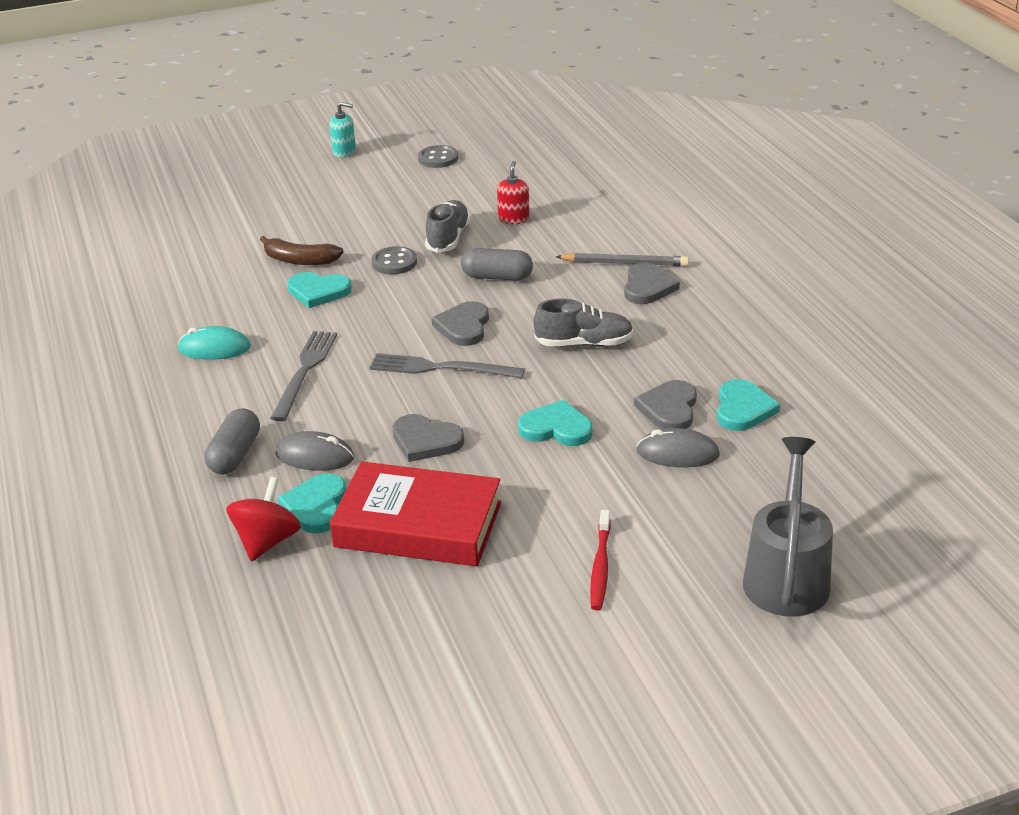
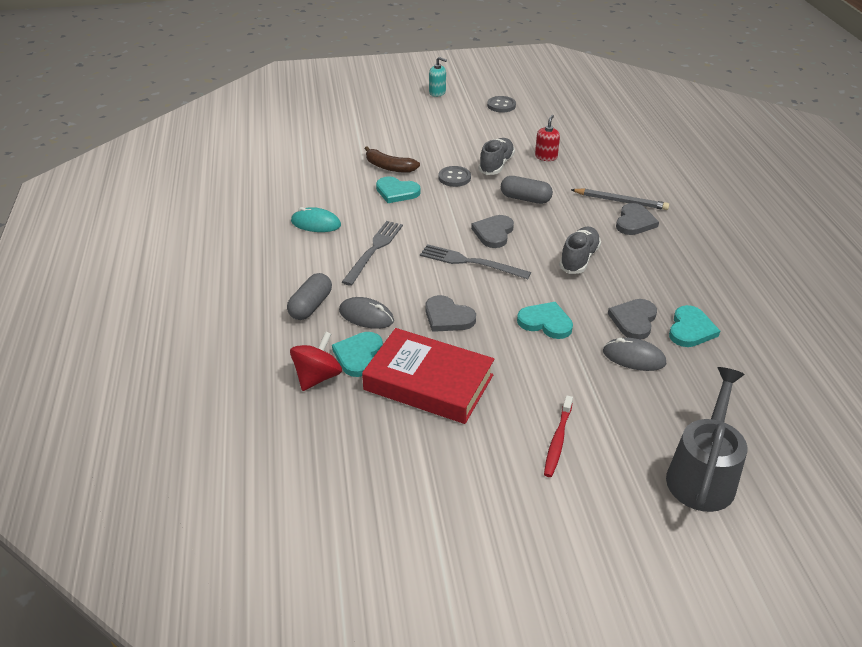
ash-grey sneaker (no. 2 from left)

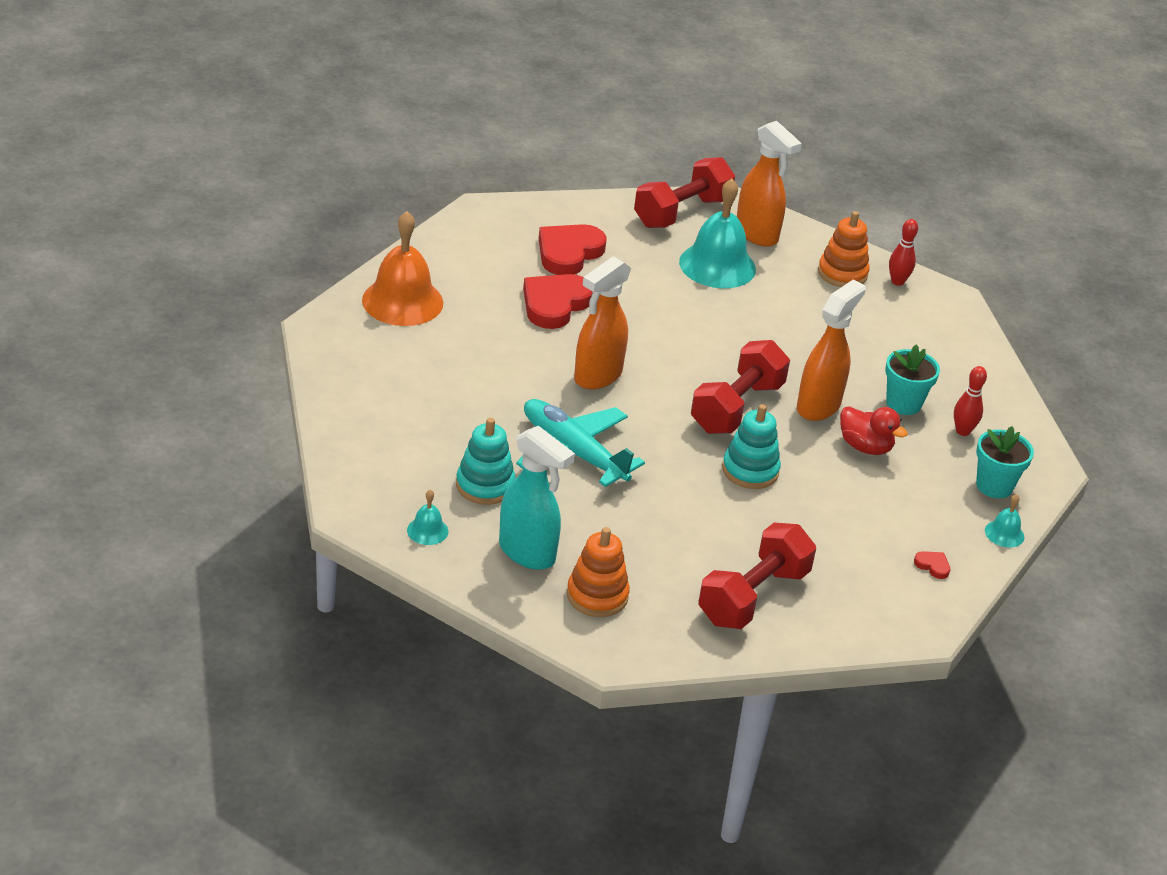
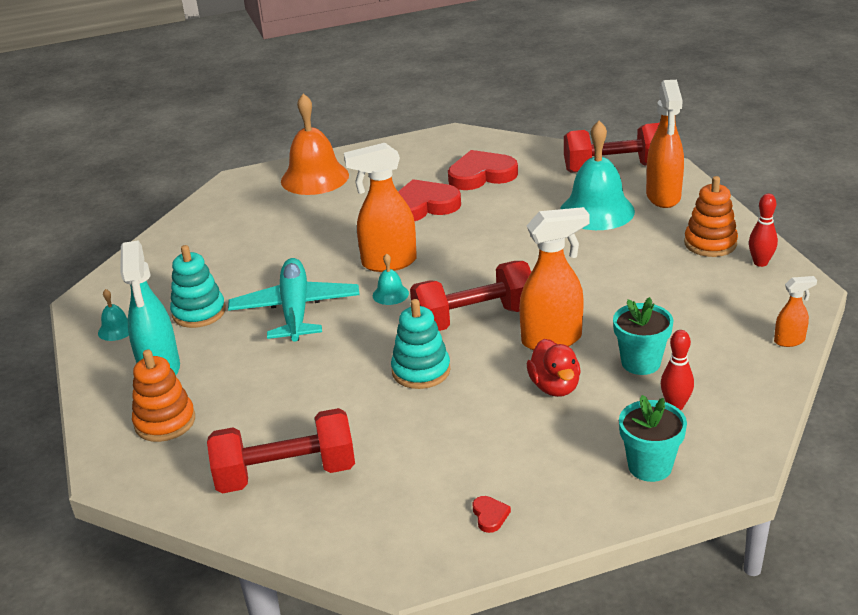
aqua bell (no. 2 from left)
bright orange spray bottle (no. 4 from left)

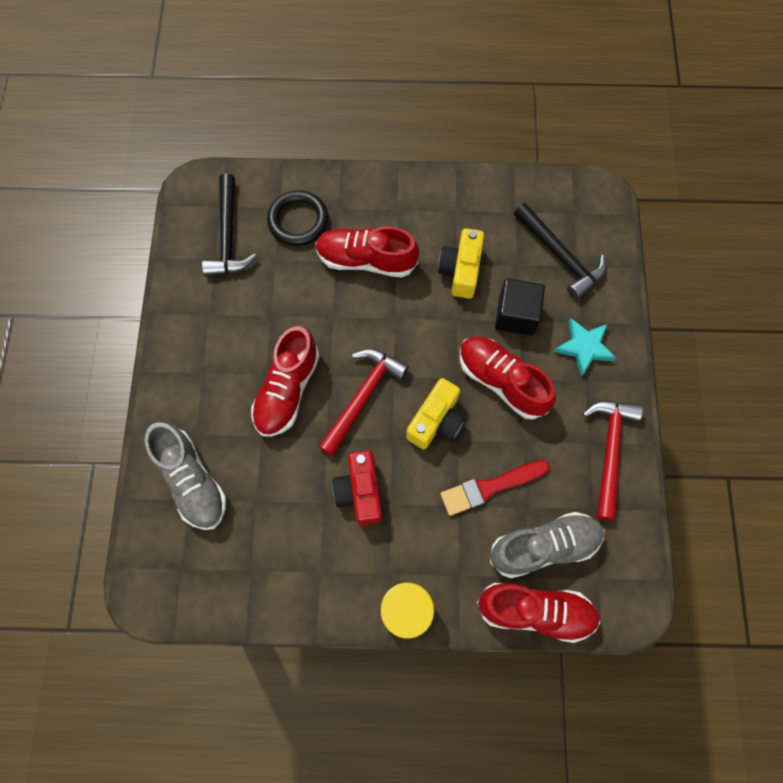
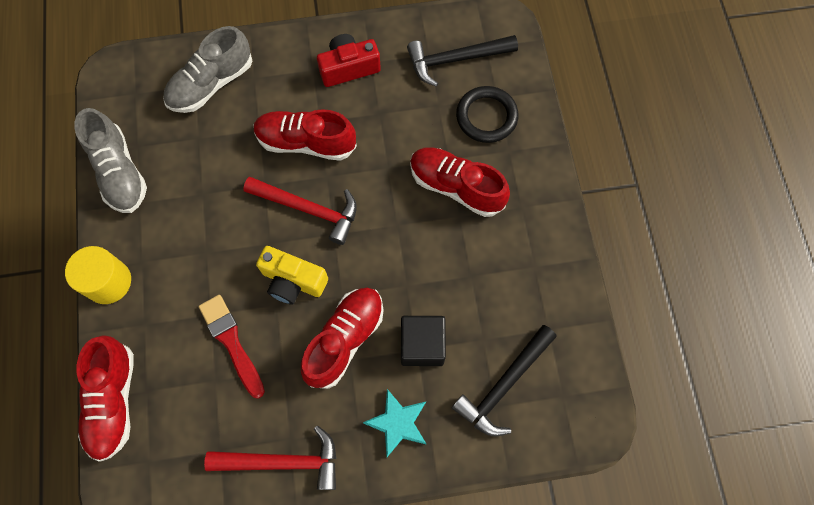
scarlet sneaker (no. 4 from left)
scarlet camera
golden camera (no. 2 from left in the first image)
ash-grey sneaker (no. 1 from left)

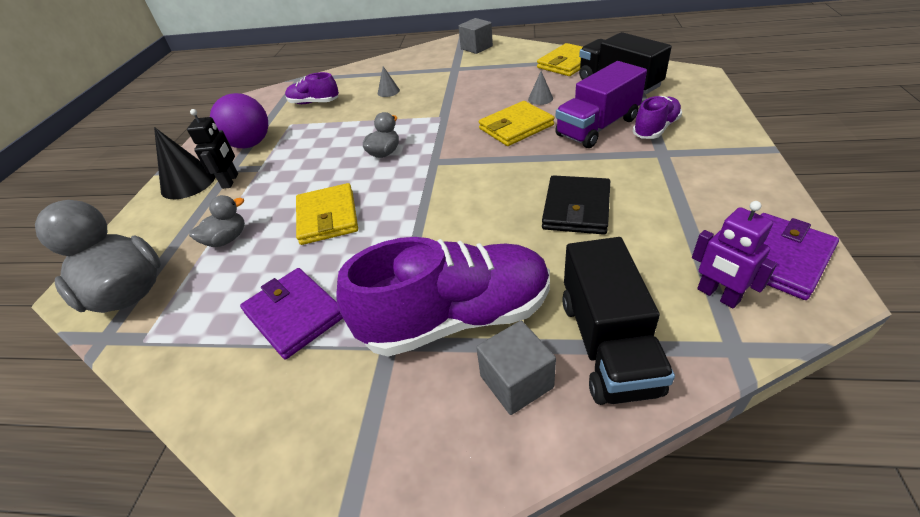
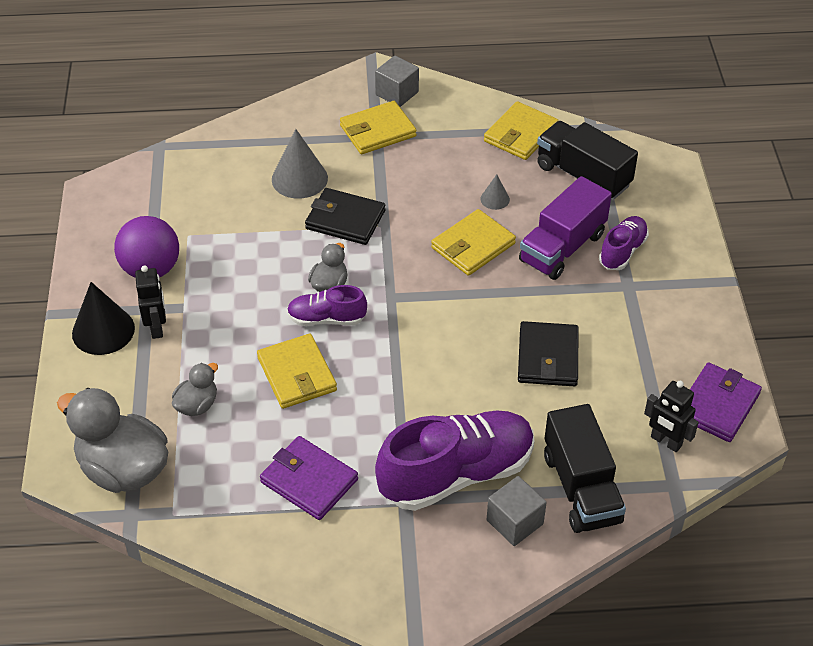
violet sneaker (no. 1 from left)
ash-grey cone (no. 1 from left)
black robot figure (no. 2 from left)
black card wallet (no. 1 from left)
golden card wallet (no. 2 from left)

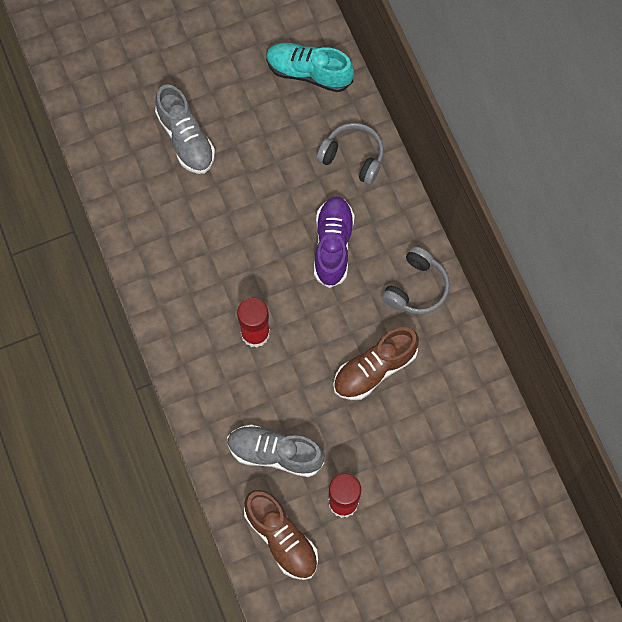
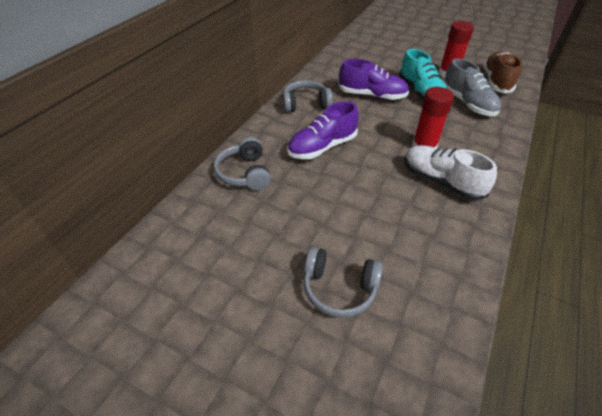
ash-grey headphones (no. 3 from left)
aqua sneaker
violet sneaker (no. 2 from left)
pure white sneaker

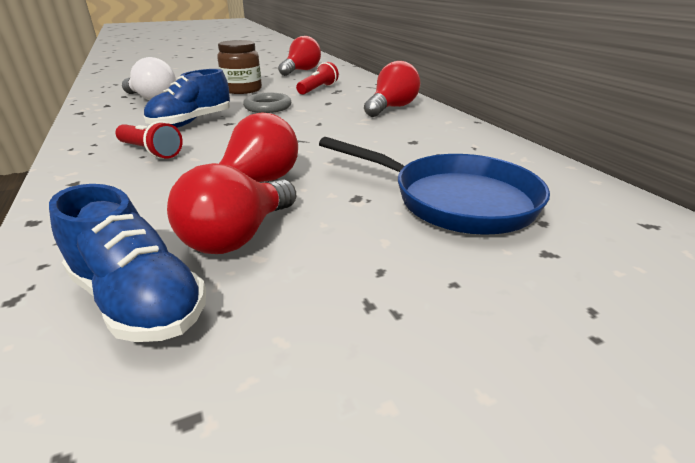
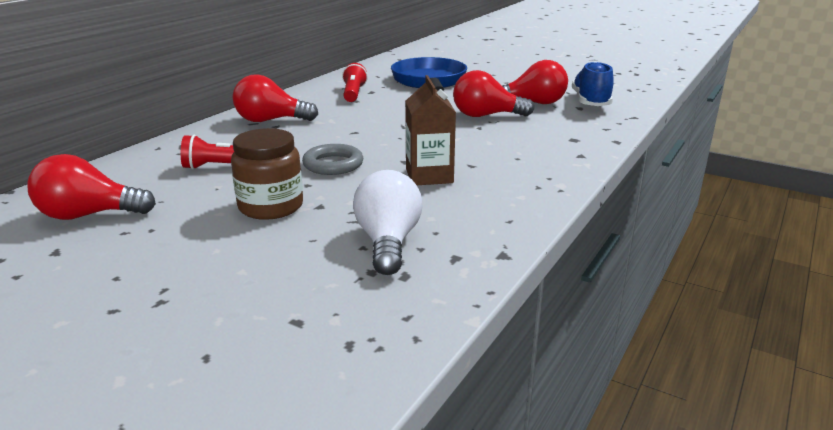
scarlet pocket torch (no. 2 from left)
dark brown milk carton

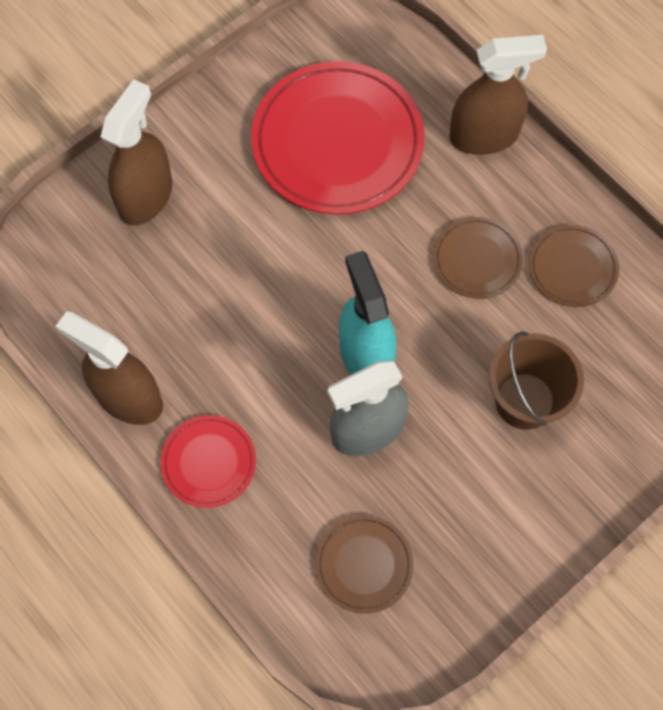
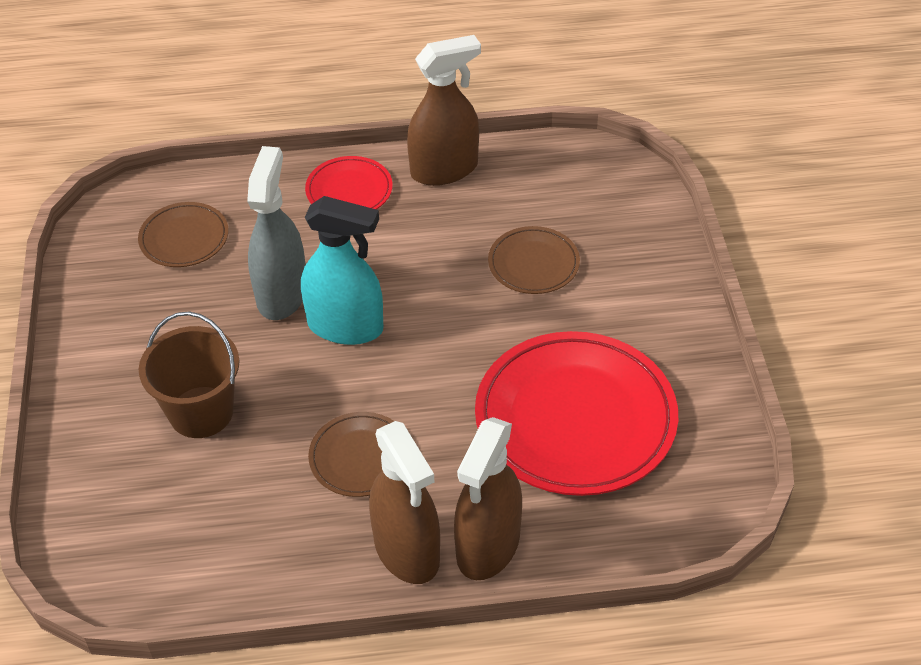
dark brown spray bottle (no. 1 from left)
dark brown plate (no. 3 from left)

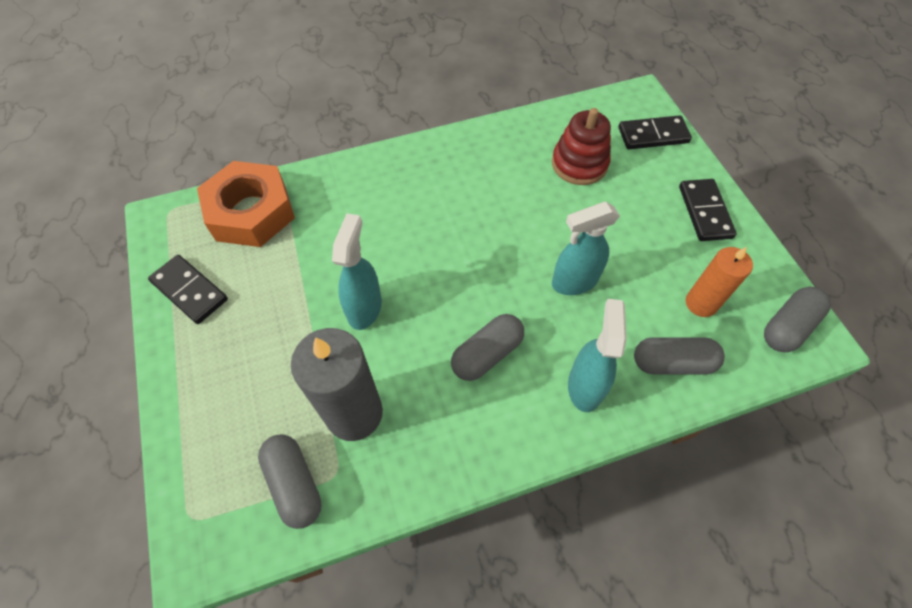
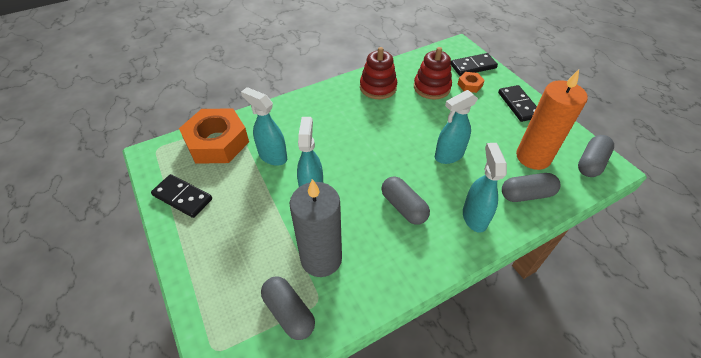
ash-grey pill (no. 2 from left)
bright orange wax candle
aqua spray bottle (no. 1 from left)
scarlet stacking rings (no. 1 from left)
bright orange nut (no. 2 from left)

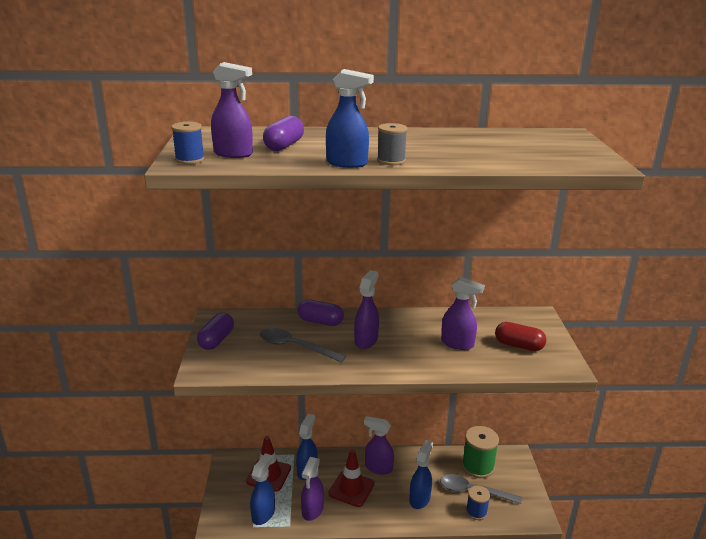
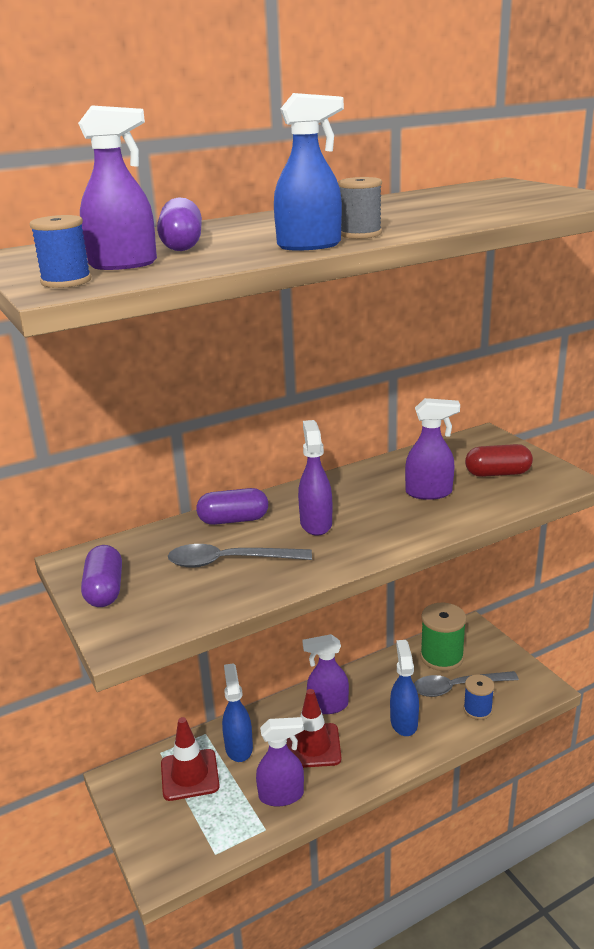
blue spray bottle (no. 1 from left in the first image)
violet spray bottle (no. 2 from left)

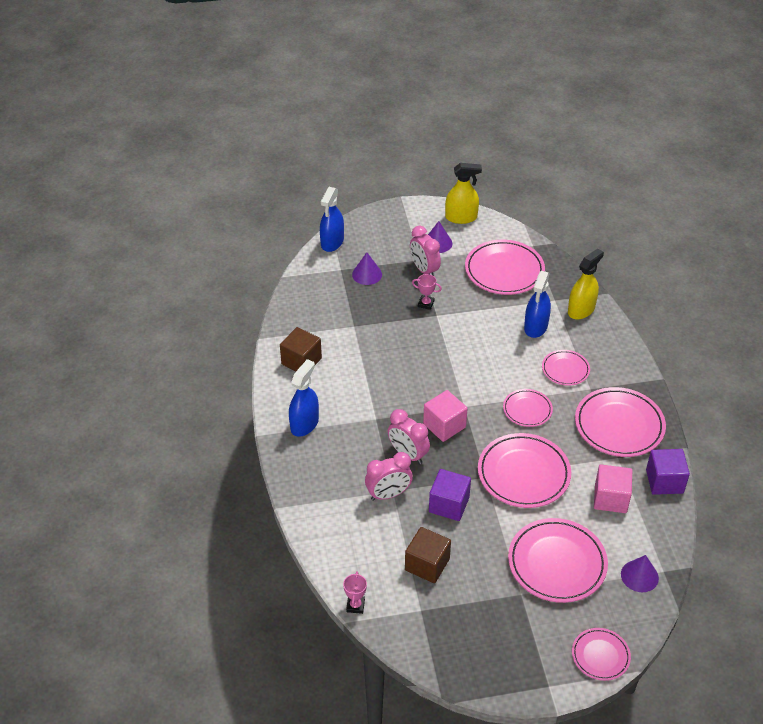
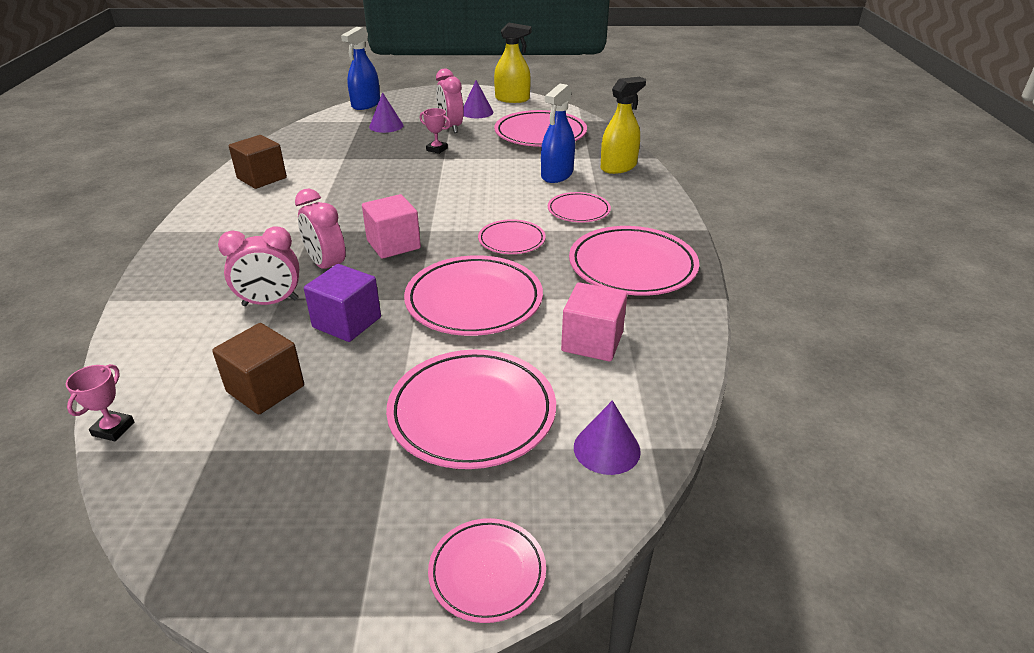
blue spray bottle (no. 1 from left in the first image)
violet solid cube (no. 2 from left in the first image)

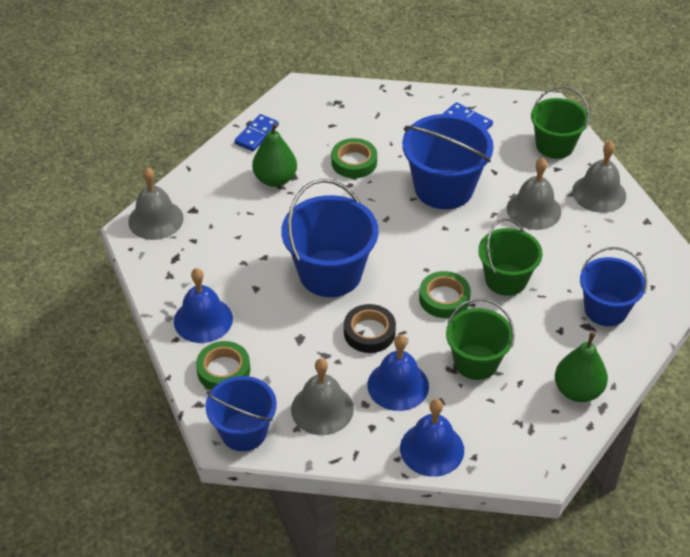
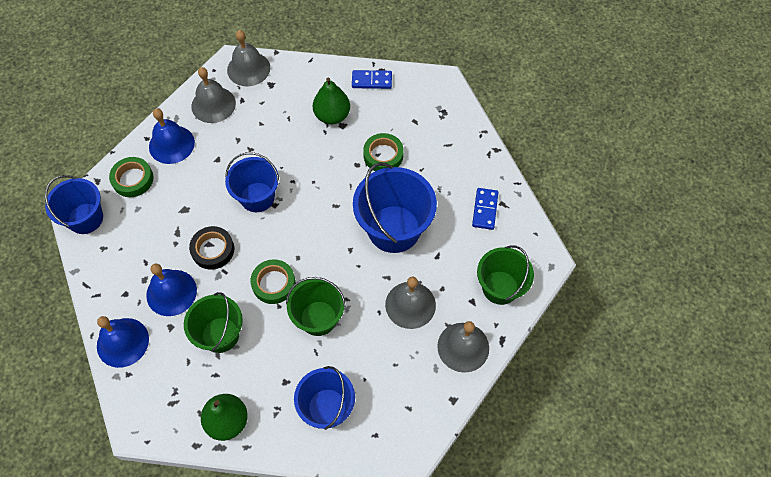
blue sand bucket (no. 2 from left)
ash-grey bell (no. 1 from left)

